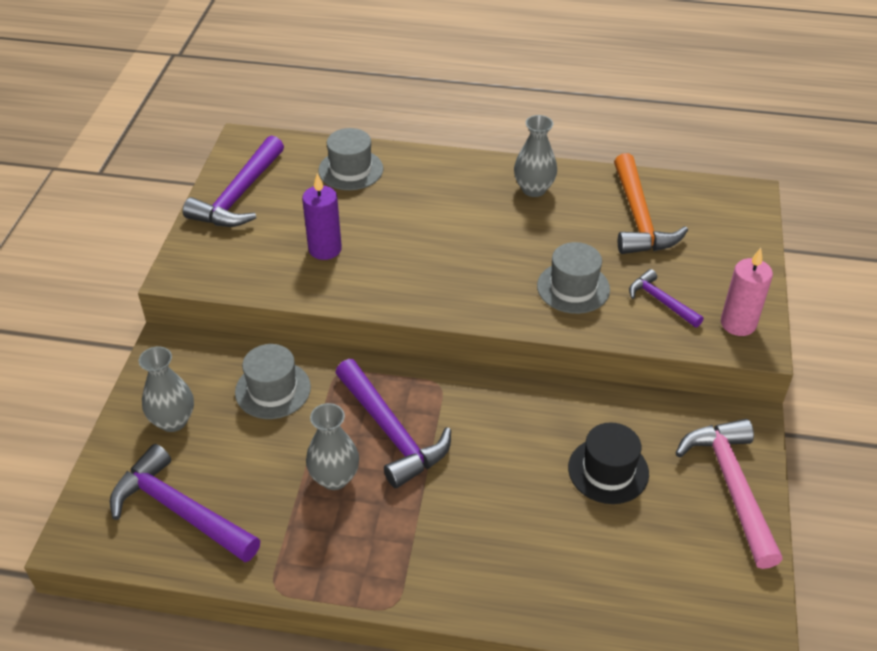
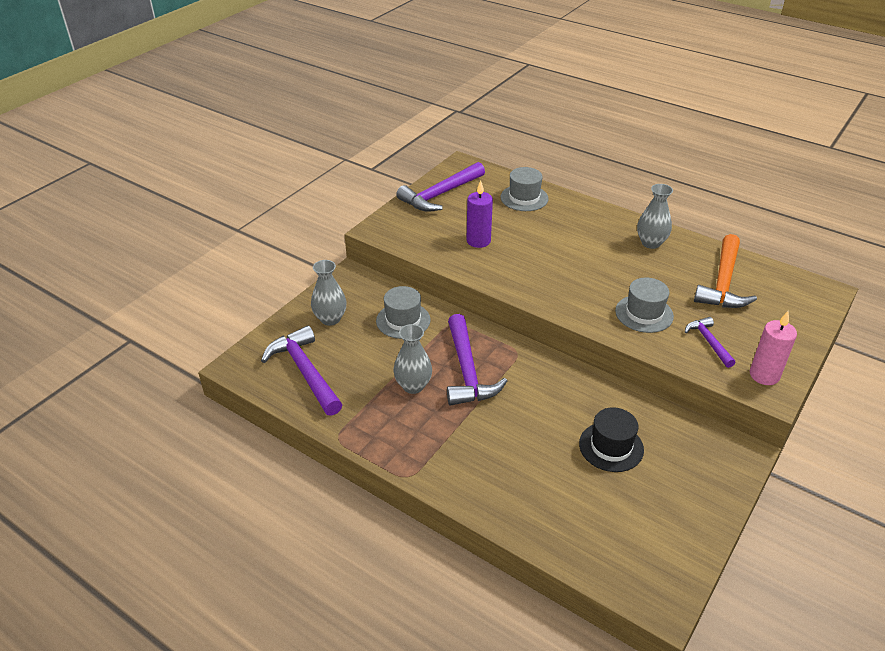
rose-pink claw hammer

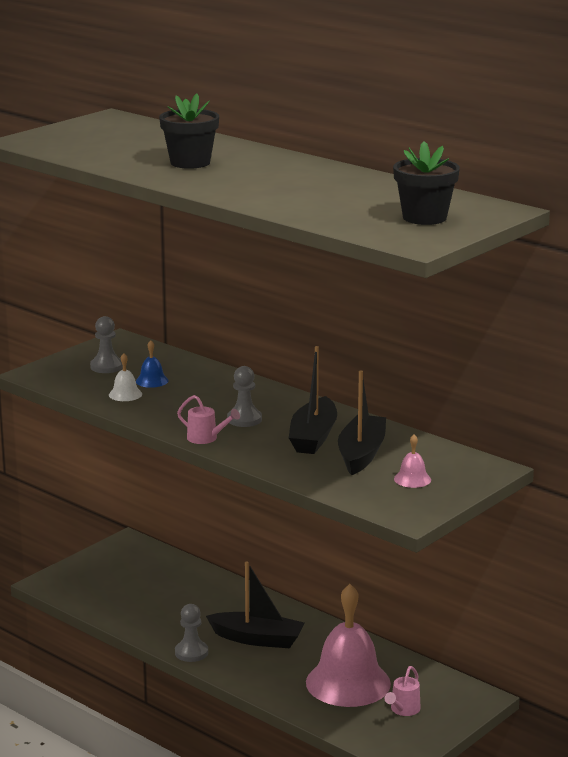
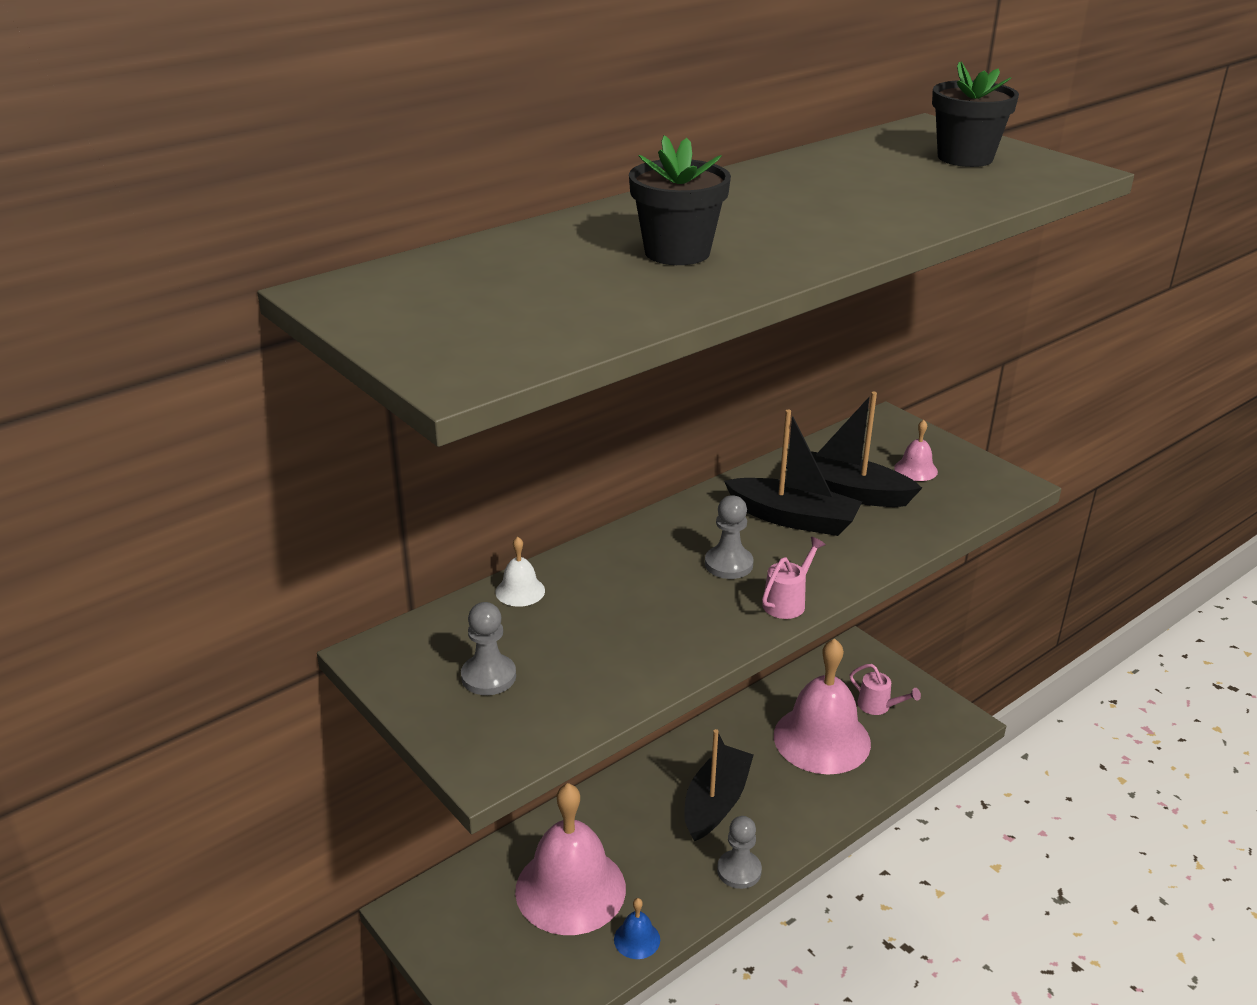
pure white bell
blue bell
rose-pink bell (no. 1 from left)

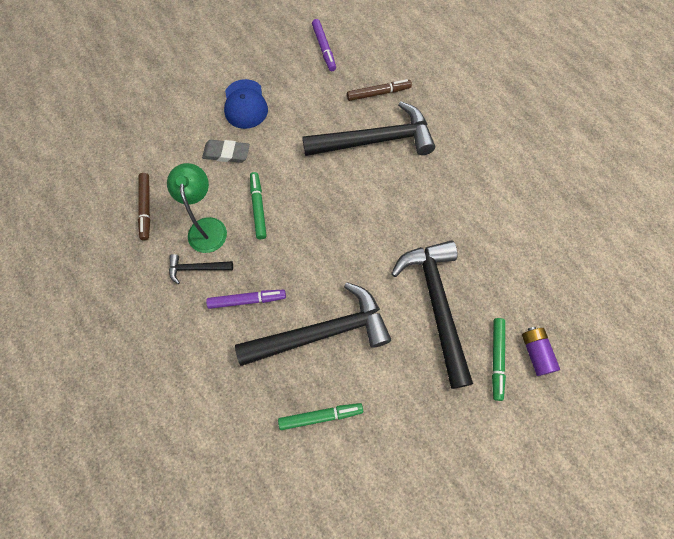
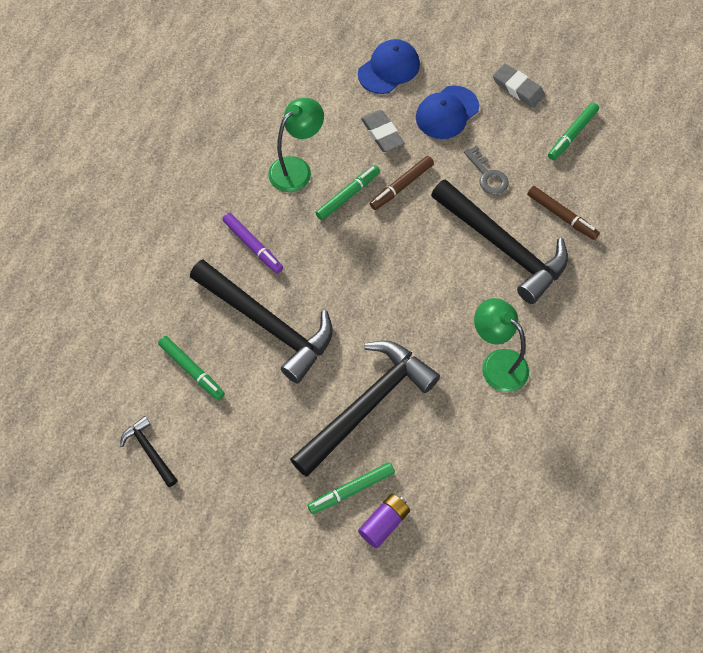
dark brown marker (no. 1 from left)
black claw hammer (no. 1 from left)
green marker (no. 4 from left)
blue cap (no. 1 from left)
ash-grey door key
green desk lamp (no. 2 from left)
ash-grey gum eraser (no. 2 from left)

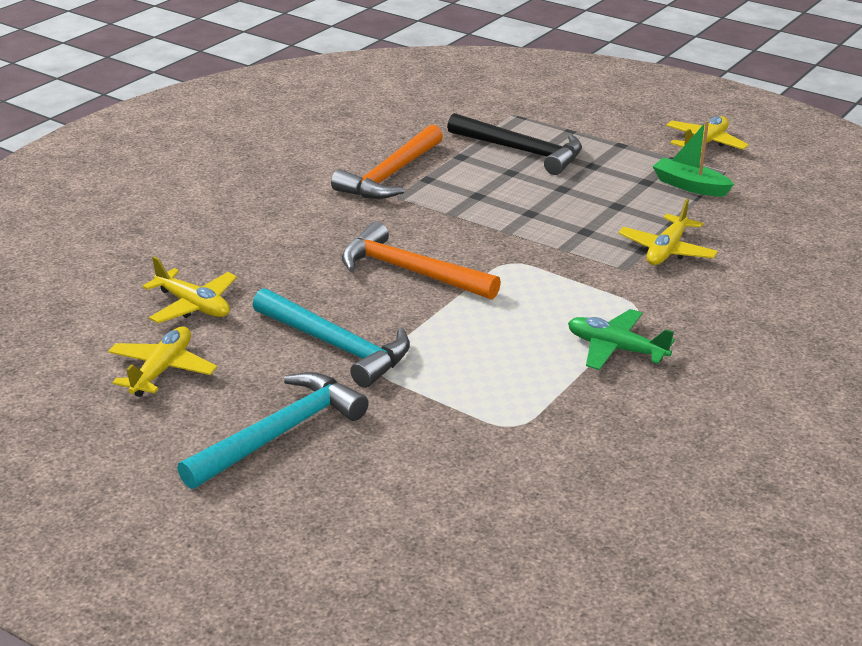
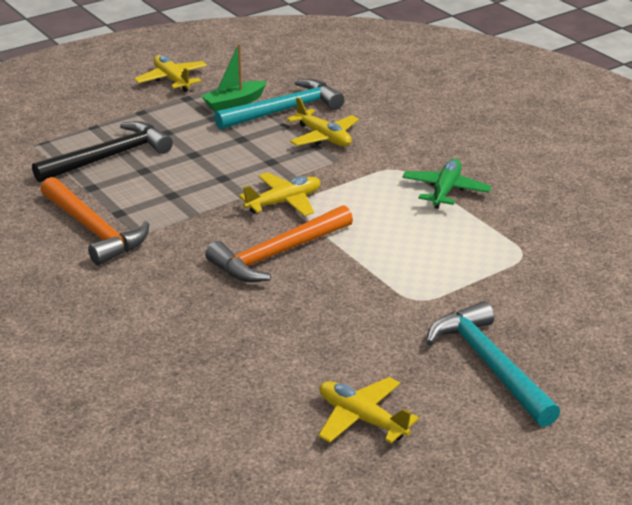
golden aeroplane (no. 2 from left)
aqua claw hammer (no. 1 from left)
green aeroplane

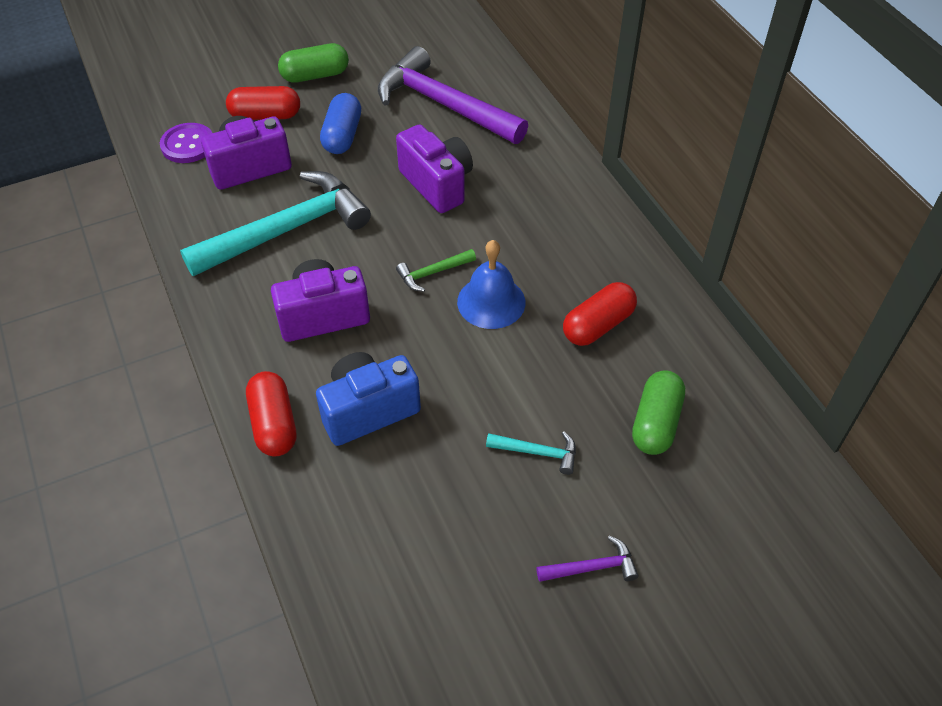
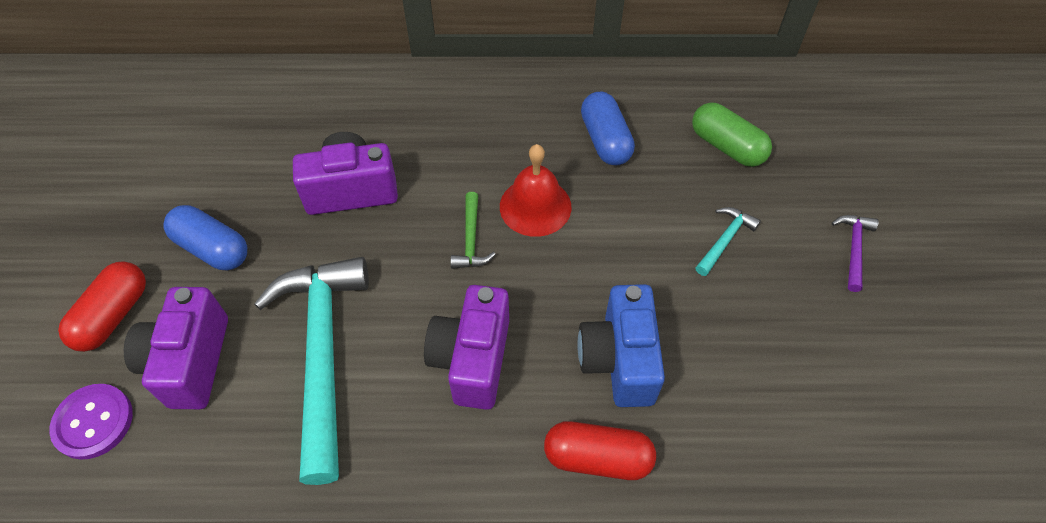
green pill (no. 1 from left in the first image)
violet claw hammer (no. 1 from left in the first image)
scarlet bell
blue pill (no. 2 from left)

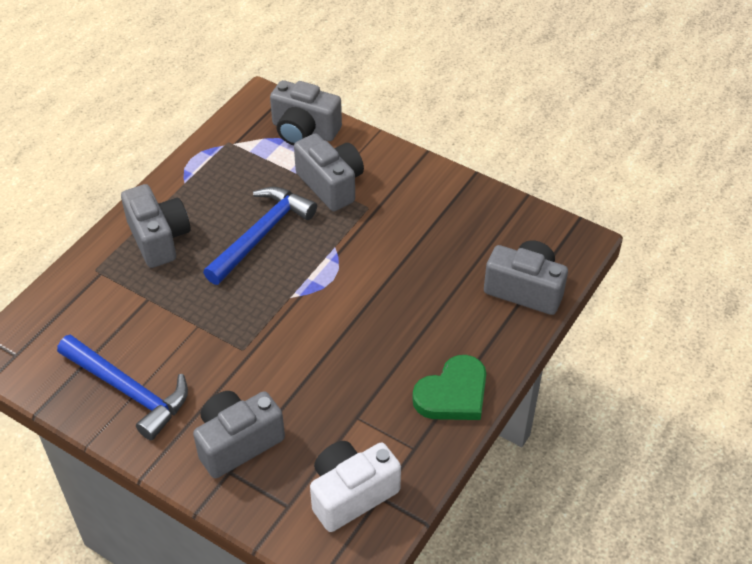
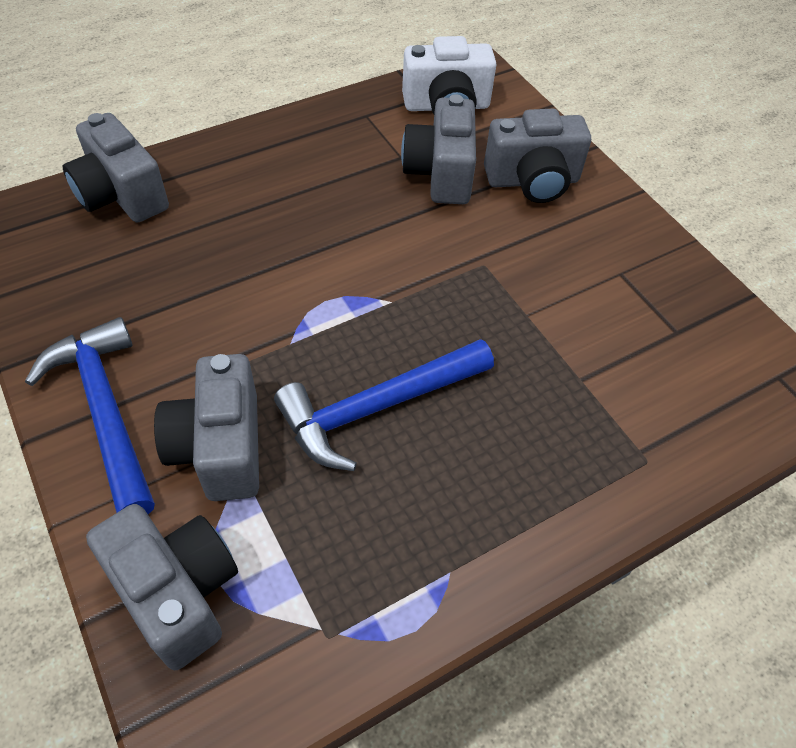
blue claw hammer (no. 1 from left)
ash-grey camera (no. 4 from left)
green love heart

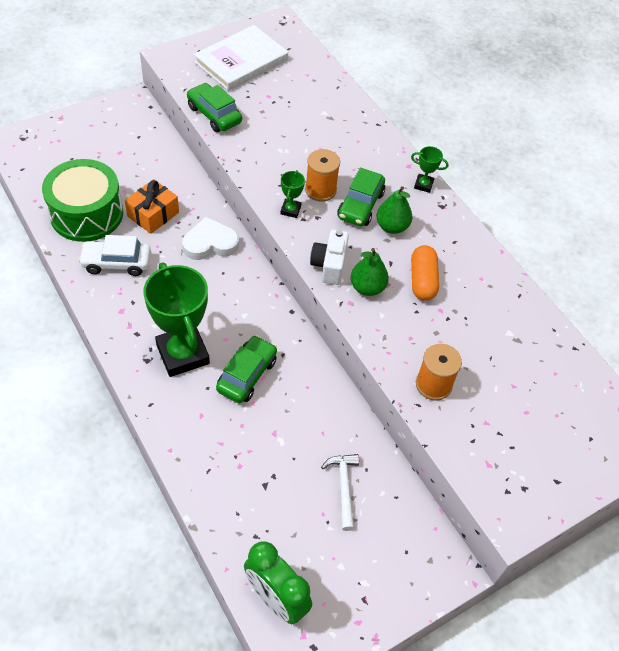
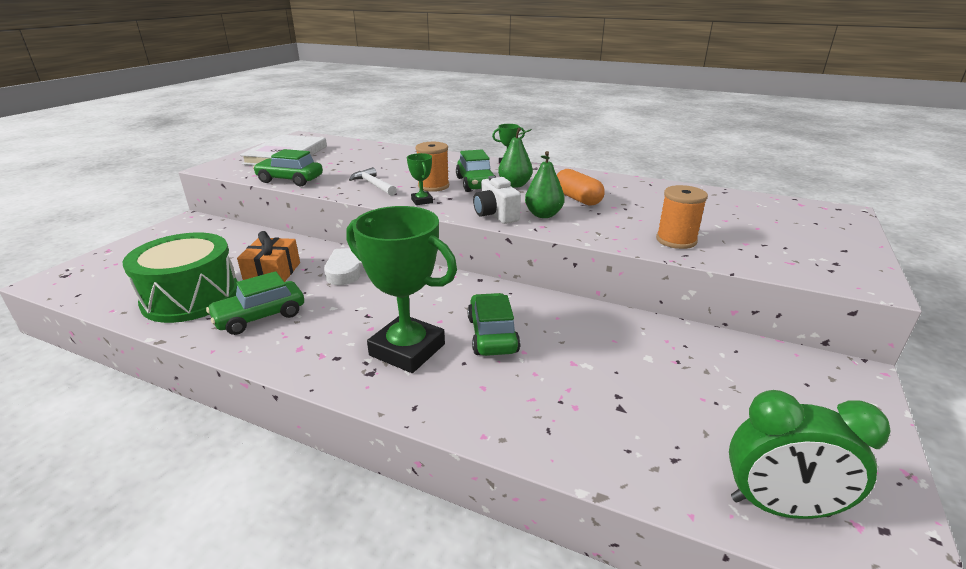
green automobile (no. 1 from left)
pure white claw hammer

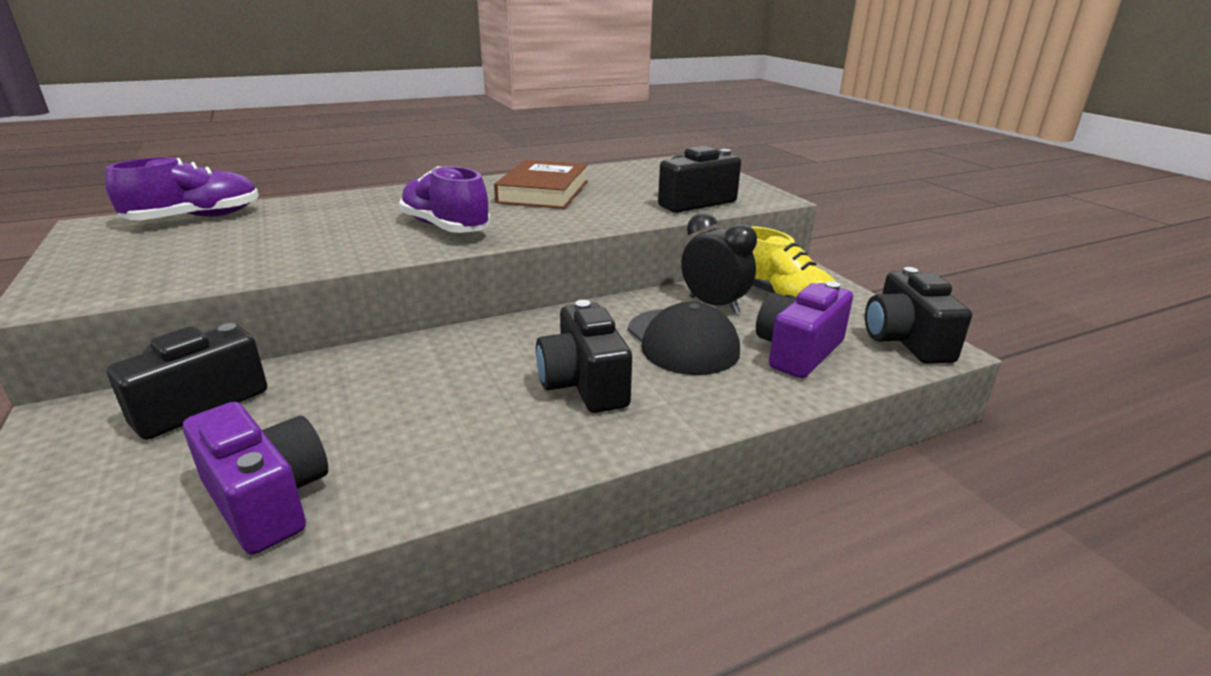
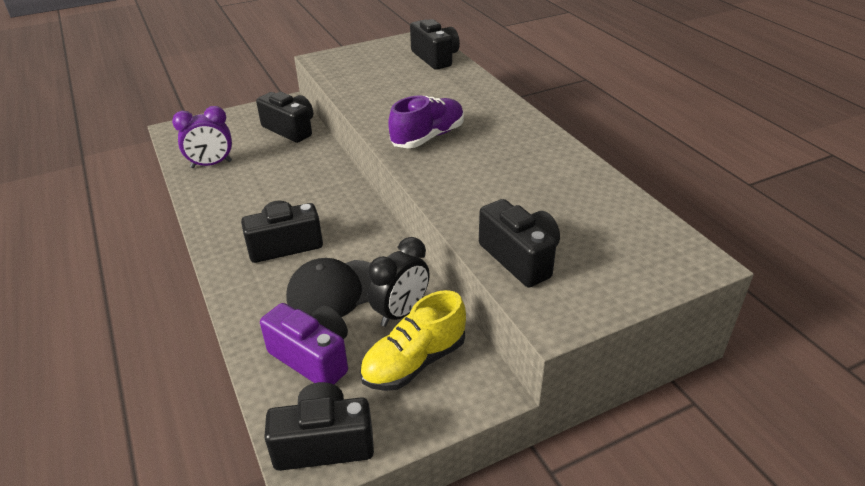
black camera (no. 4 from left)
violet clock
dark brown hardback

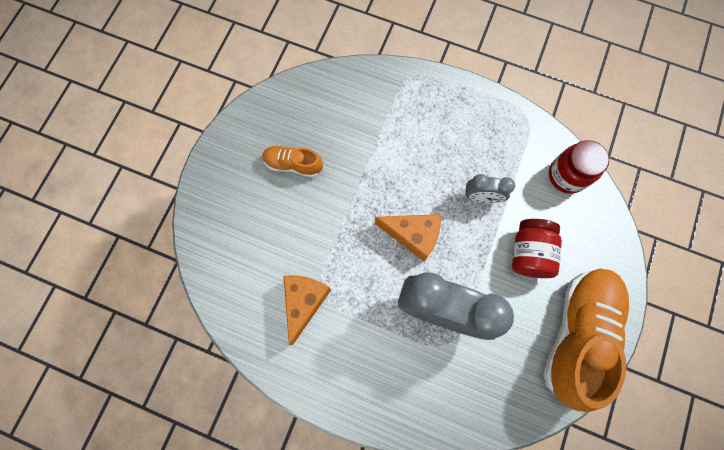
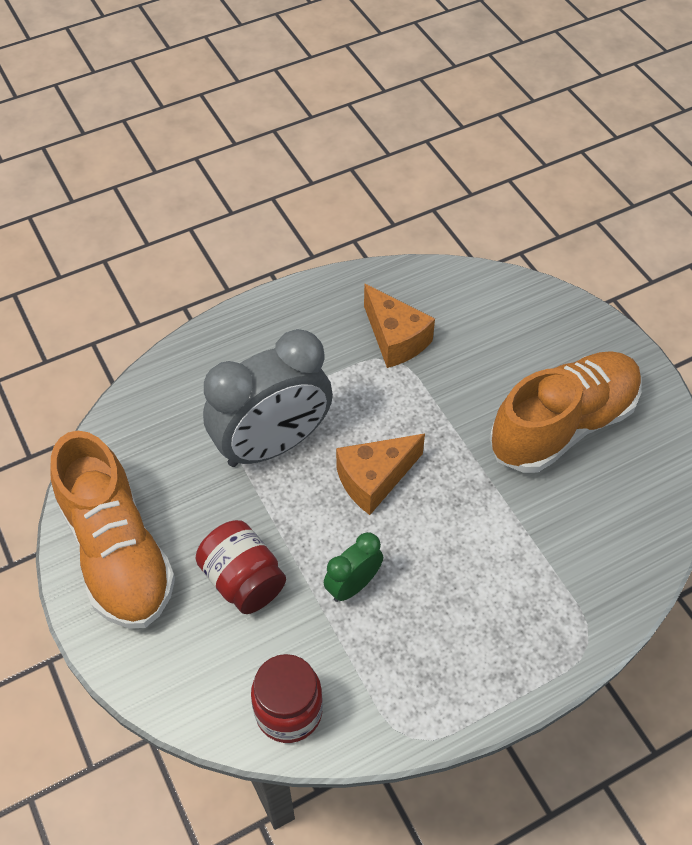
bright orange sneaker (no. 2 from left)
green clock

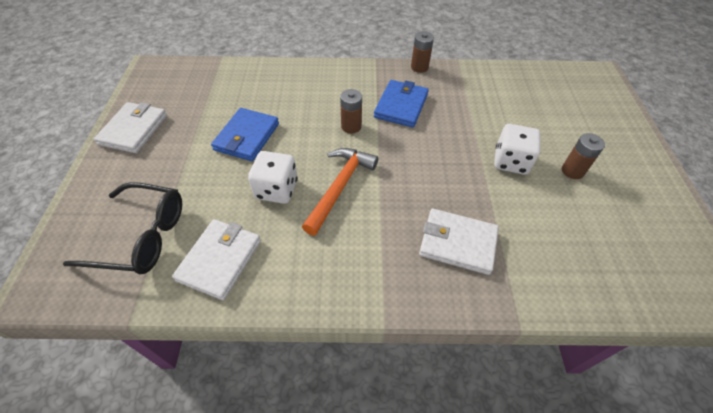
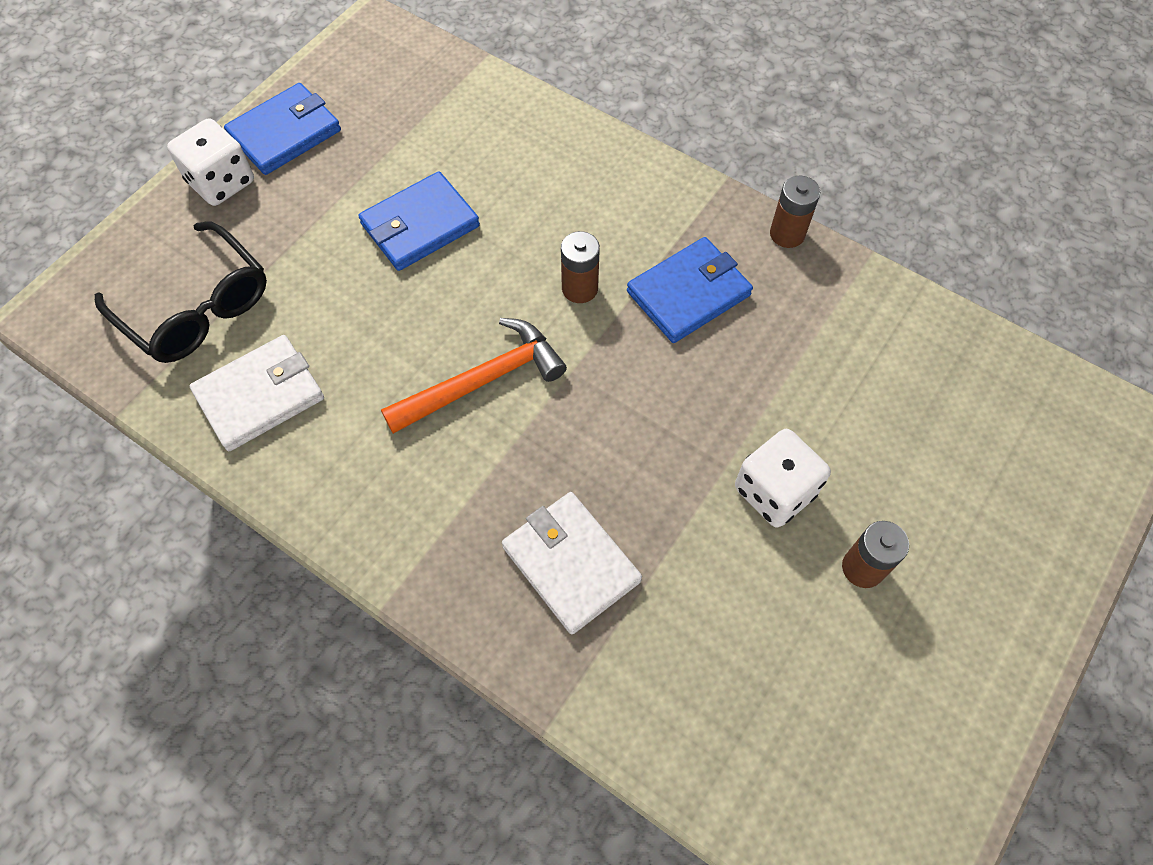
blue card wallet (no. 1 from left)
pure white dice (no. 1 from left)

